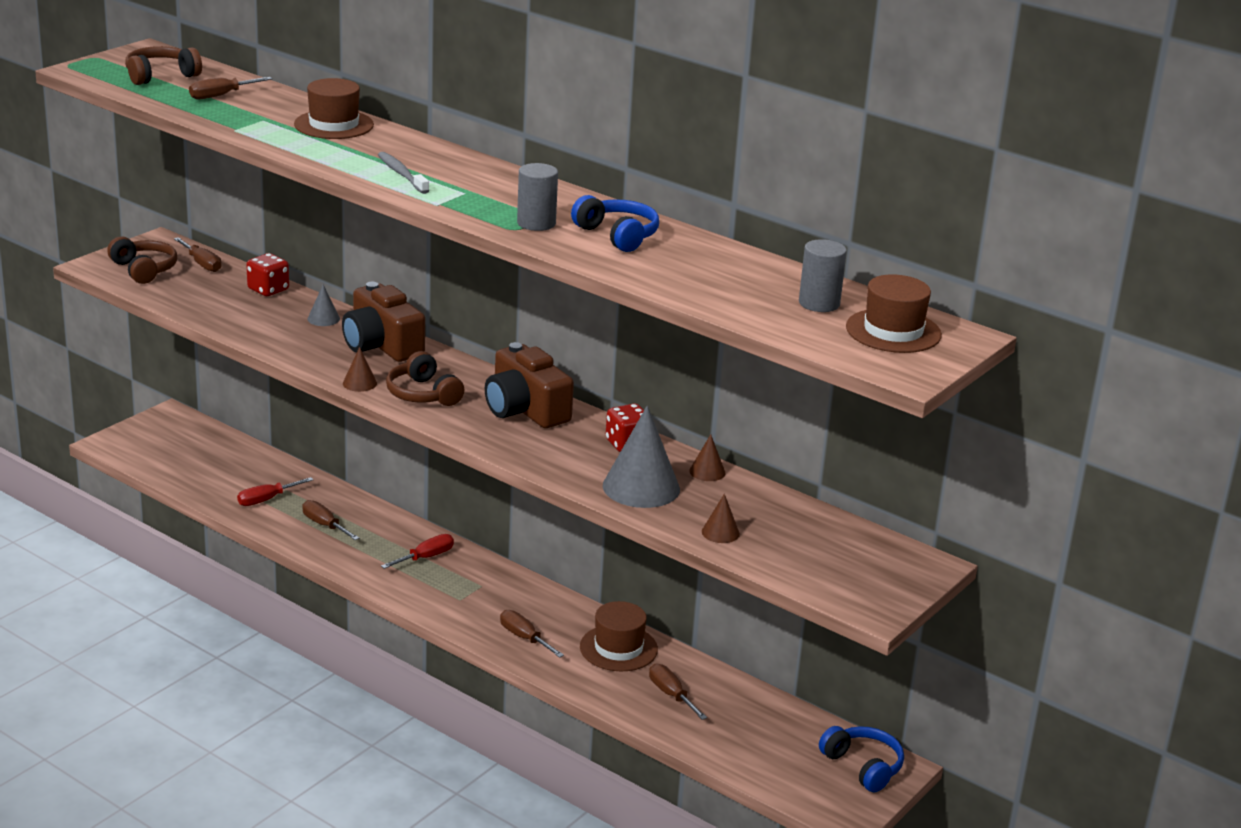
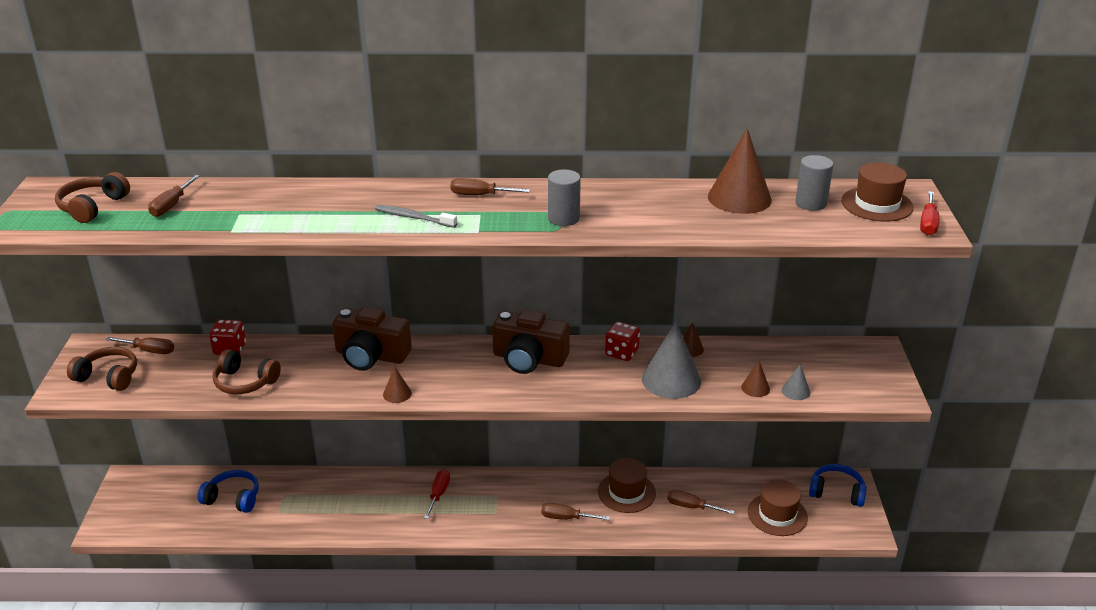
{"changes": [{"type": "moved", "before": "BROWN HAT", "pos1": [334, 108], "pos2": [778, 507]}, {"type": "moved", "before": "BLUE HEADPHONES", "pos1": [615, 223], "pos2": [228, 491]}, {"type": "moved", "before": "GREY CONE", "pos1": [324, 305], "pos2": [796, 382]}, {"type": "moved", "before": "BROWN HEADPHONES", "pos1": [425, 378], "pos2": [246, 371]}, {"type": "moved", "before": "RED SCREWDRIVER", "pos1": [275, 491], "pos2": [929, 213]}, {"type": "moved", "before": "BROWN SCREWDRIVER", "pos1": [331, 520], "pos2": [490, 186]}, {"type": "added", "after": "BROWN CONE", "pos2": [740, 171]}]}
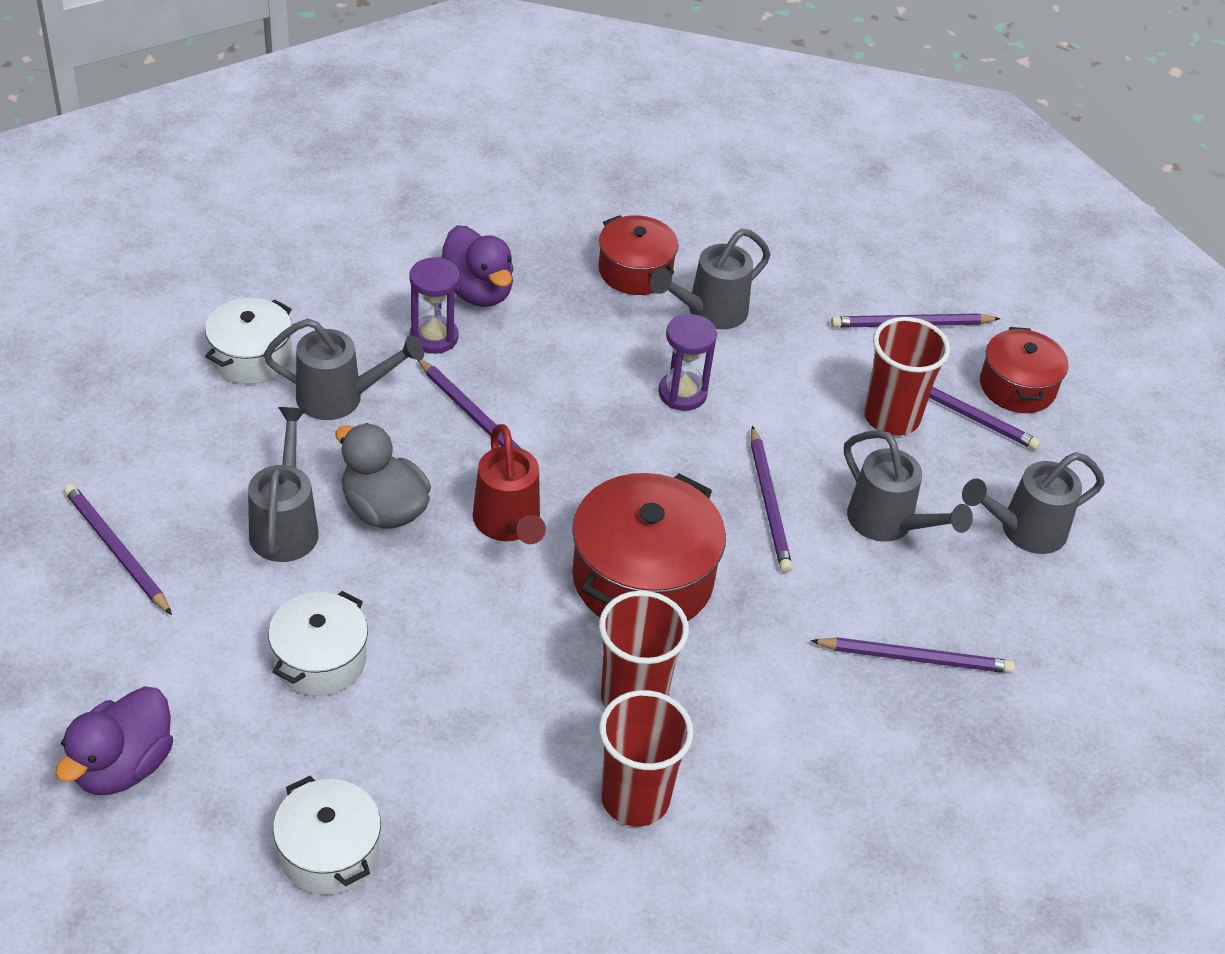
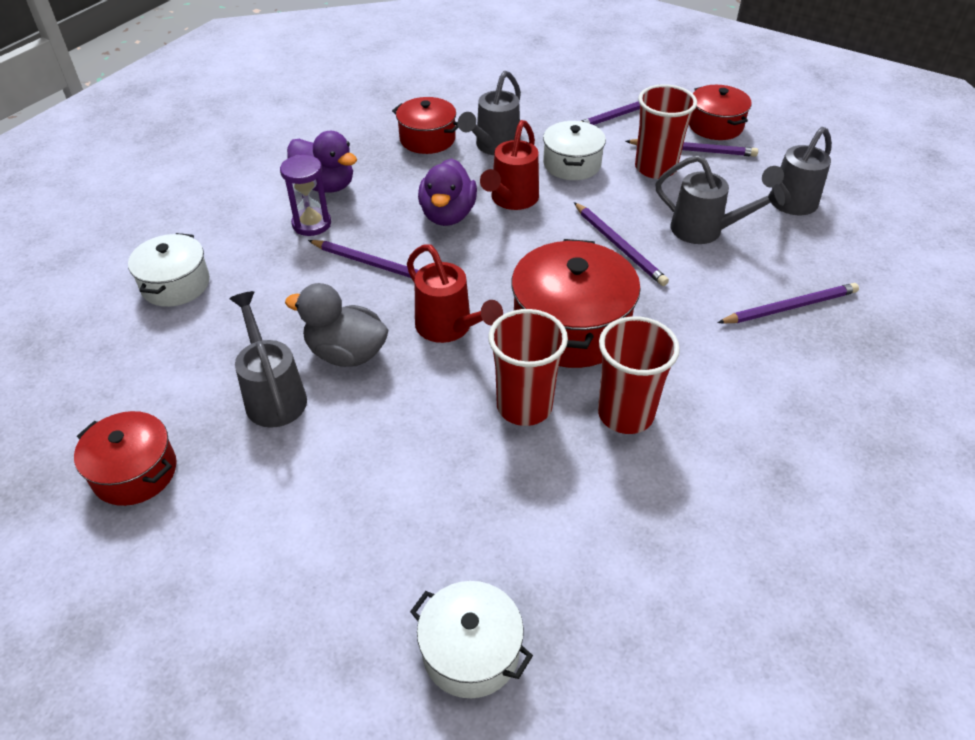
{"changes": [{"type": "replaced", "before": "PURPLE HOURGLASS", "after": "RED WATERING CAN", "pos1": [687, 362], "pos2": [509, 165]}, {"type": "removed", "before": "GREY WATERING CAN", "pos1": [344, 369]}, {"type": "replaced", "before": "PURPLE PENCIL", "after": "RED POT", "pos1": [118, 549], "pos2": [125, 458]}, {"type": "moved", "before": "WHITE POT", "pos1": [318, 643], "pos2": [574, 150]}, {"type": "moved", "before": "PURPLE DUCK", "pos1": [114, 740], "pos2": [447, 192]}, {"type": "moved", "before": "RED CUP", "pos1": [646, 758], "pos2": [528, 367]}]}
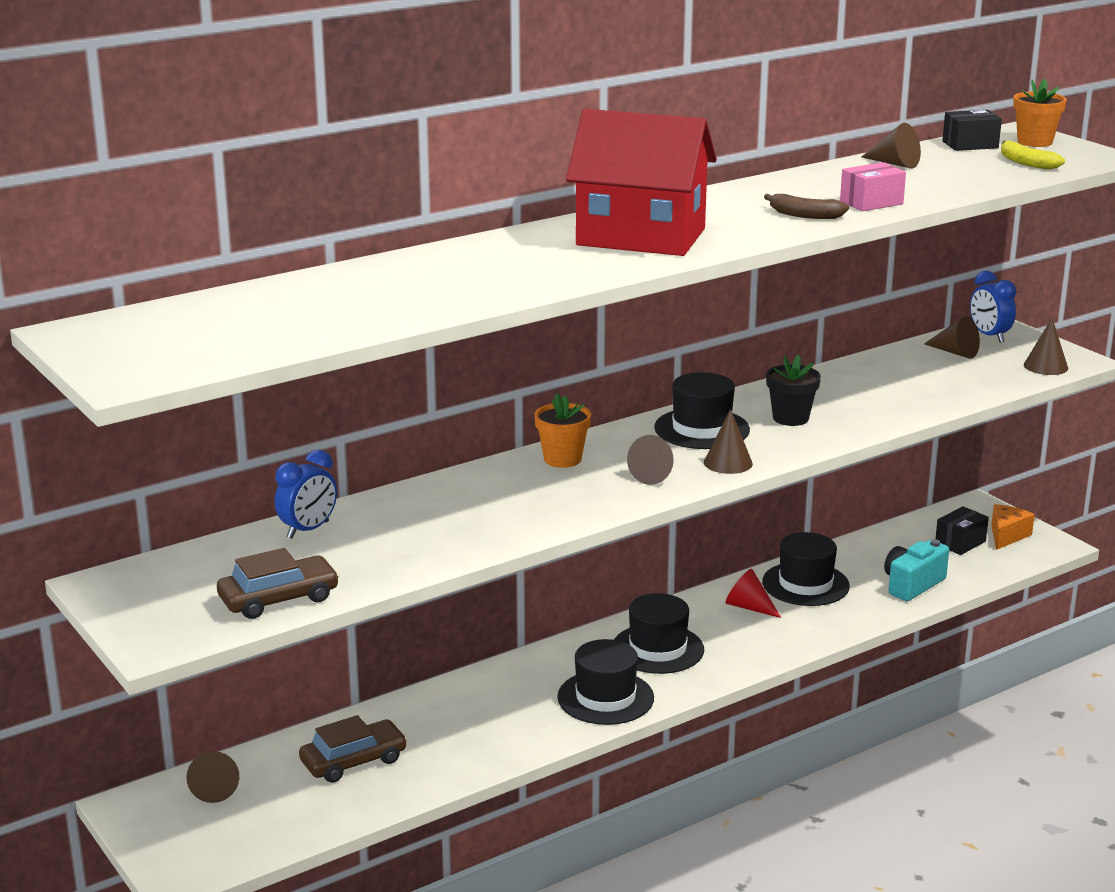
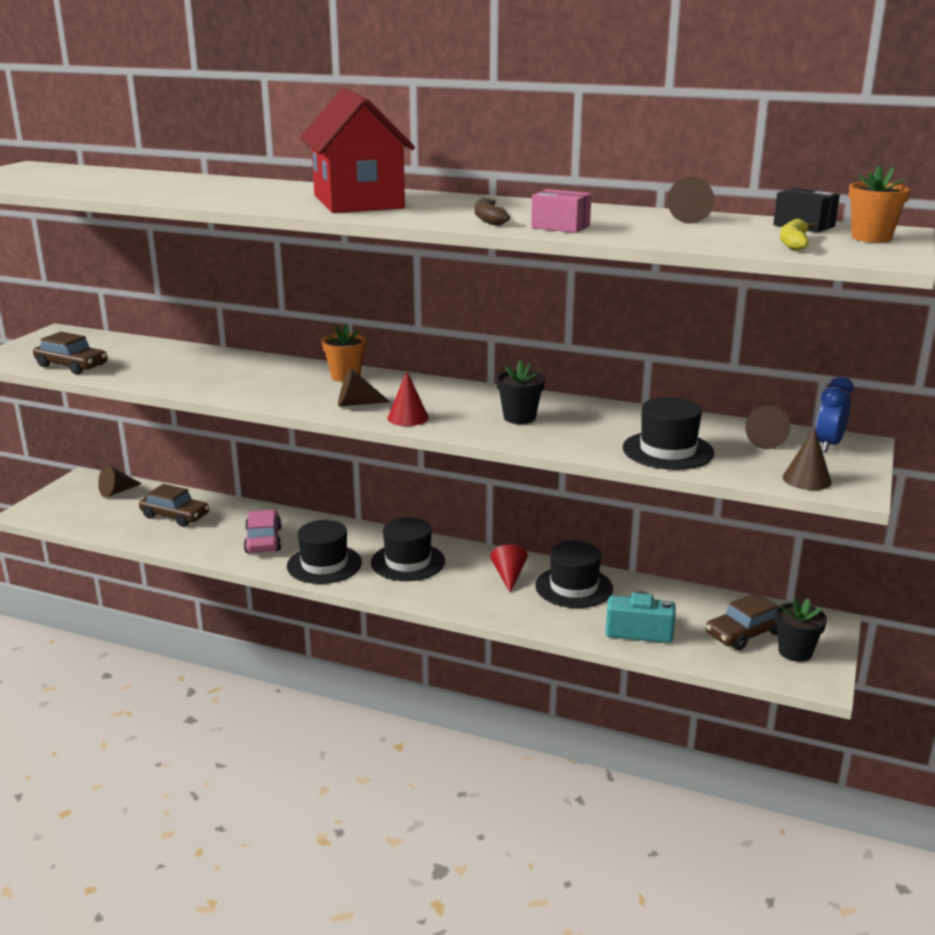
{"changes": [{"type": "moved", "before": "BLACK HAT", "pos1": [702, 410], "pos2": [668, 433]}, {"type": "recoloured", "before": "BROWN CONE", "after": "RED CONE", "pos1": [728, 441], "pos2": [408, 398]}, {"type": "removed", "before": "BLUE CLOCK", "pos1": [306, 494]}, {"type": "replaced", "before": "ORANGE CHEESE", "after": "BLACK FLOWER POT", "pos1": [1013, 527], "pos2": [801, 629]}, {"type": "replaced", "before": "BLACK BOX", "after": "BROWN CAR", "pos1": [962, 530], "pos2": [742, 621]}, {"type": "added", "after": "PINK CAR", "pos2": [263, 531]}]}
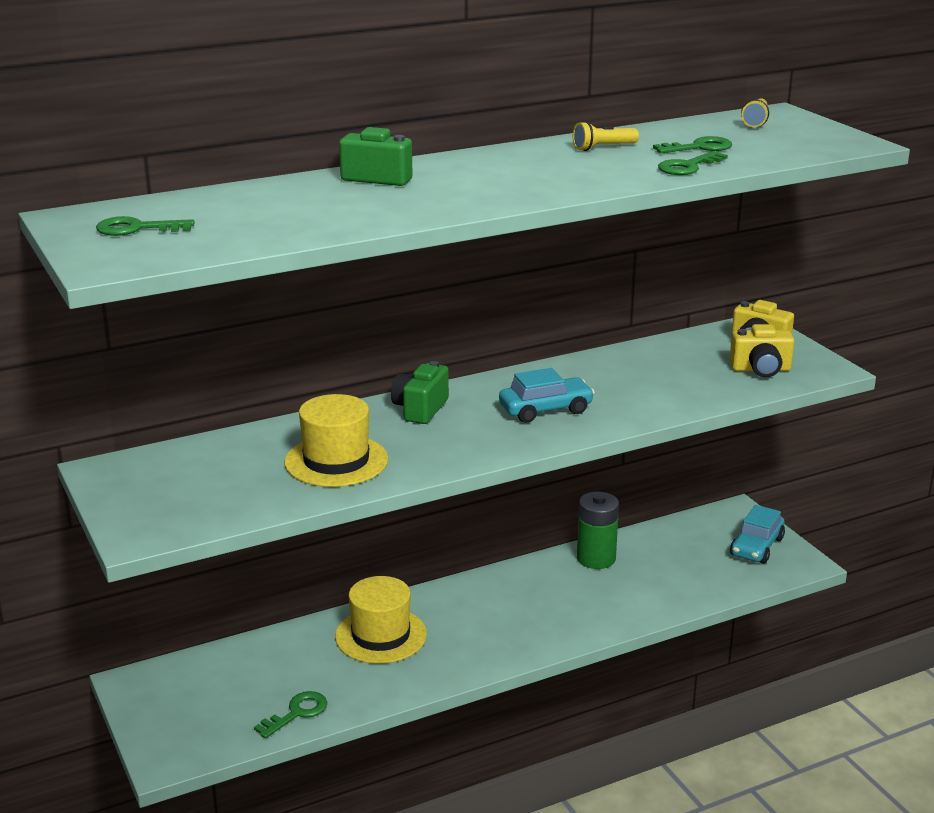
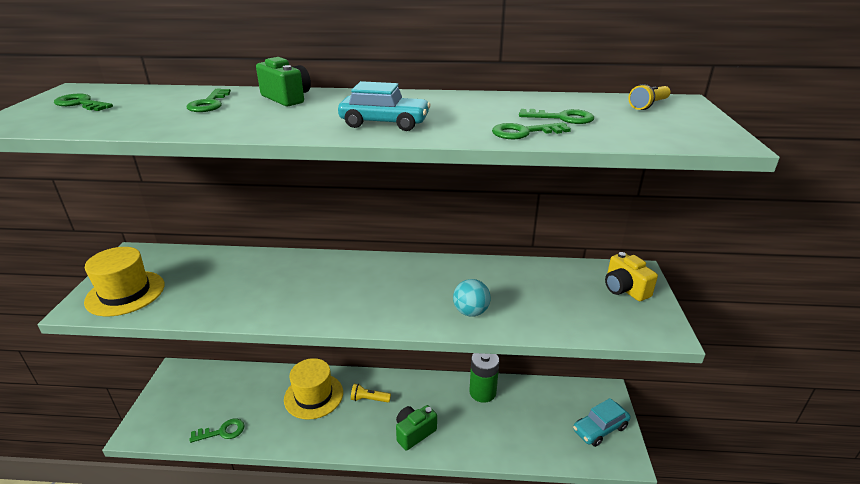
{"changes": [{"type": "moved", "before": "YELLOW FLASHLIGHT", "pos1": [606, 136], "pos2": [371, 393]}, {"type": "removed", "before": "YELLOW CAMERA", "pos1": [762, 350]}, {"type": "moved", "before": "GREEN CAMERA", "pos1": [420, 392], "pos2": [416, 427]}, {"type": "moved", "before": "TURQUOISE CAR", "pos1": [547, 395], "pos2": [384, 106]}, {"type": "moved", "before": "YELLOW HAT", "pos1": [336, 440], "pos2": [124, 281]}, {"type": "added", "after": "GREEN KEY", "pos2": [209, 100]}, {"type": "added", "after": "TURQUOISE BALL", "pos2": [472, 297]}]}
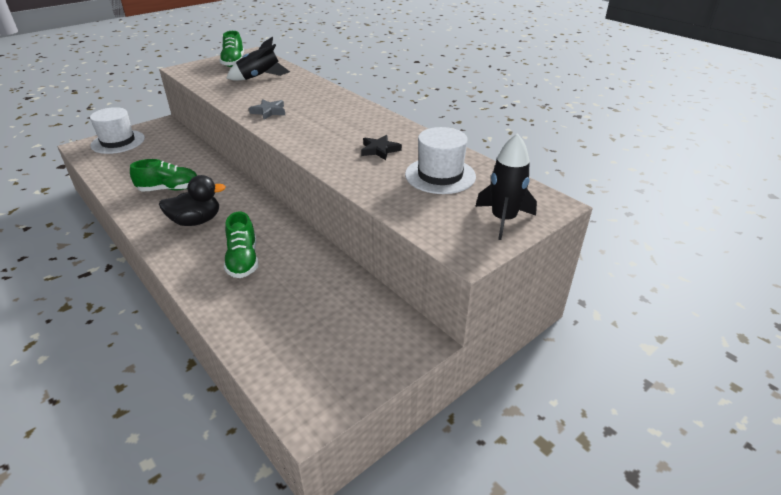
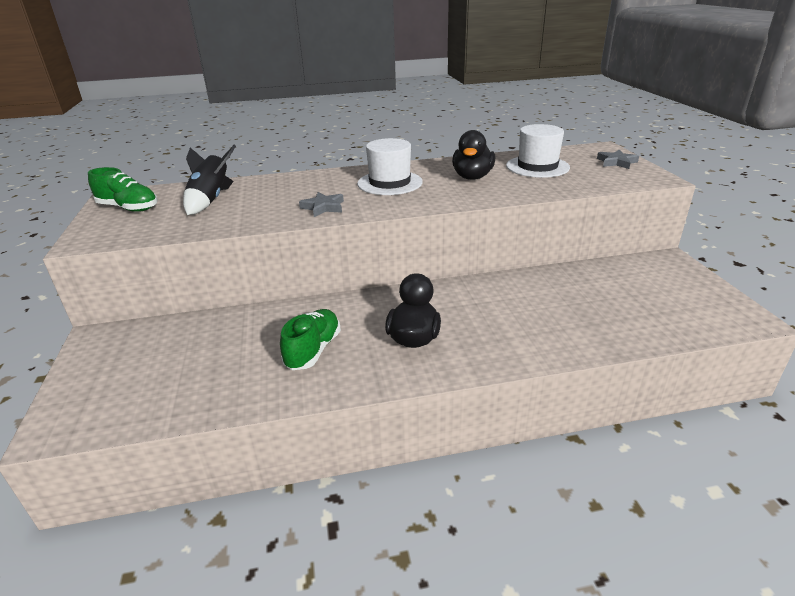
{"changes": [{"type": "moved", "before": "WHITE HAT", "pos1": [117, 130], "pos2": [390, 166]}, {"type": "replaced", "before": "BLACK ROCKET", "after": "GREY STAR", "pos1": [506, 186], "pos2": [618, 159]}, {"type": "replaced", "before": "BLACK STAR", "after": "BLACK DUCK", "pos1": [381, 147], "pos2": [473, 155]}, {"type": "removed", "before": "GREEN SHOE", "pos1": [241, 245]}]}
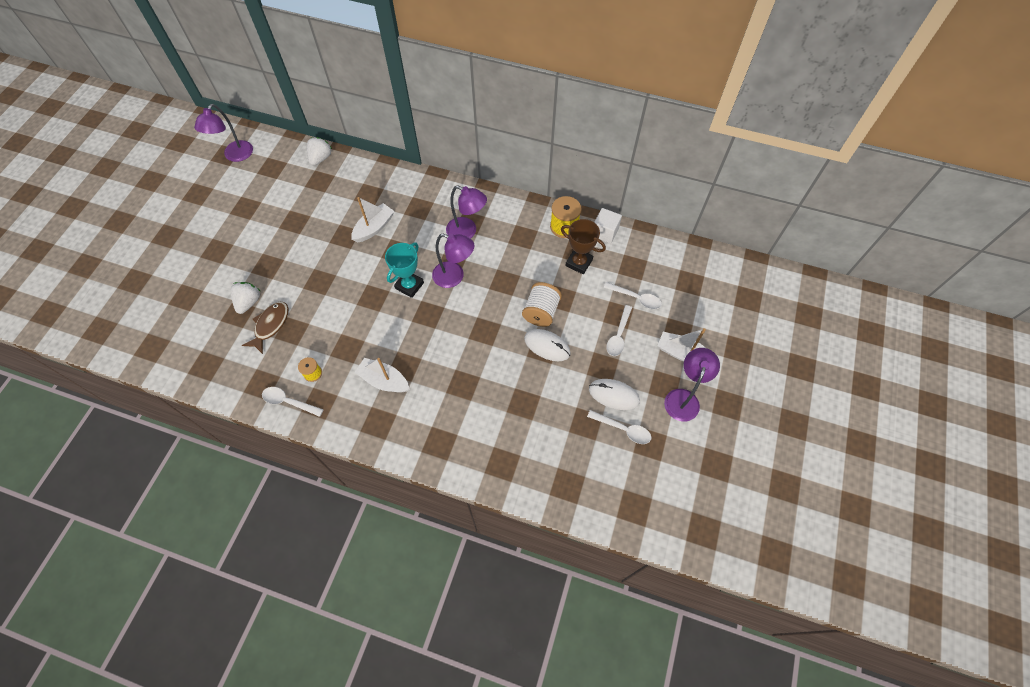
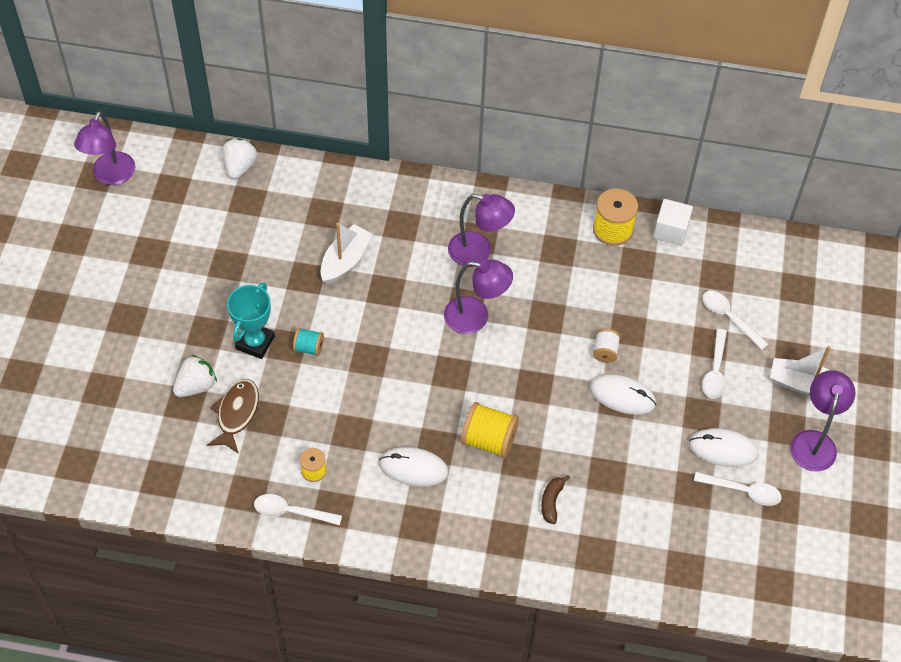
{"changes": [{"type": "removed", "before": "BROWN TROPHY", "pos1": [583, 246]}, {"type": "moved", "before": "TURQUOISE TROPHY", "pos1": [404, 270], "pos2": [251, 321]}, {"type": "turned", "before": "WHITE STRAWBERRY", "pos1": [245, 298], "pos2": [195, 376], "turn": 45}, {"type": "resized", "before": "WHITE SPOOL", "pos1": [542, 304], "pos2": [606, 346], "scale": 0.57}, {"type": "turned", "before": "WHITE SPOON", "pos1": [633, 295], "pos2": [735, 320], "turn": -150}, {"type": "replaced", "before": "WHITE BOAT", "after": "WHITE MOUSE", "pos1": [382, 375], "pos2": [414, 466]}, {"type": "added", "after": "TURQUOISE SPOOL", "pos2": [308, 342]}, {"type": "added", "after": "YELLOW SPOOL", "pos2": [490, 430]}, {"type": "added", "after": "BROWN BANANA", "pos2": [555, 499]}]}
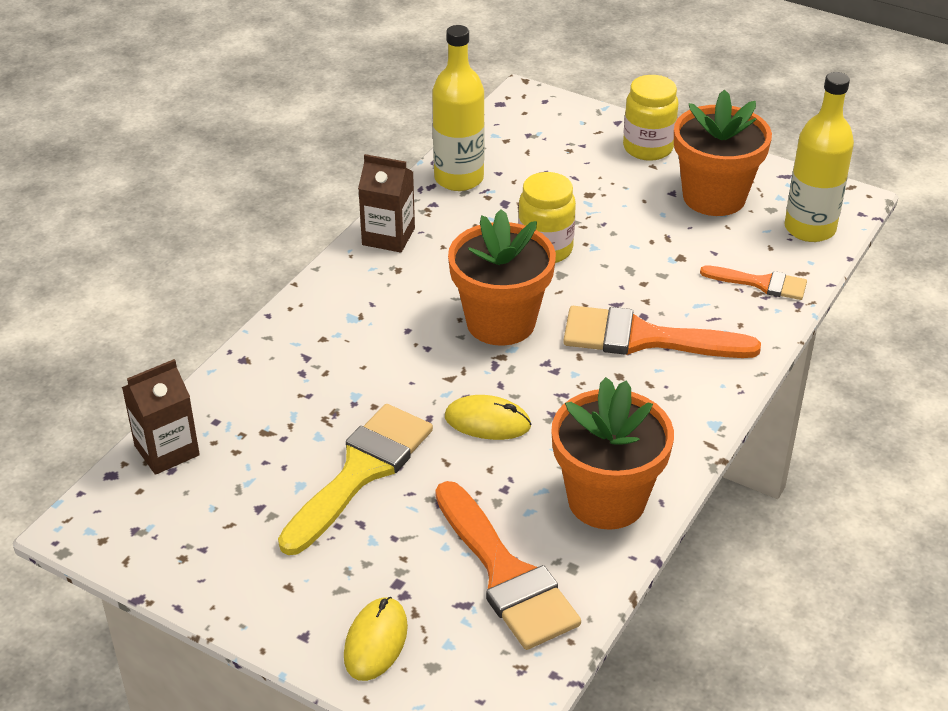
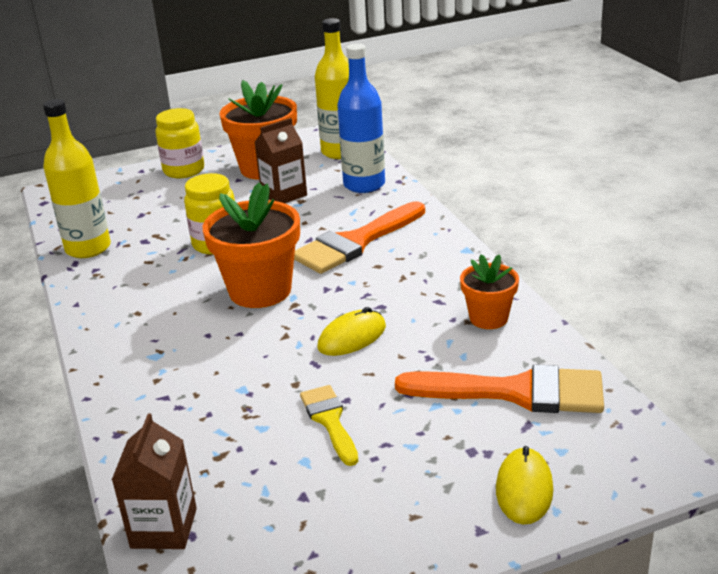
{"changes": [{"type": "moved", "before": "BROWN CARTON", "pos1": [386, 203], "pos2": [280, 160]}, {"type": "replaced", "before": "ORANGE BRUSH", "after": "BLUE BOTTLE", "pos1": [753, 282], "pos2": [361, 118]}, {"type": "resized", "before": "ORANGE FLOWER POT", "pos1": [612, 453], "pos2": [489, 291], "scale": 0.57}, {"type": "resized", "before": "YELLOW BRUSH", "pos1": [355, 479], "pos2": [329, 425], "scale": 0.57}, {"type": "turned", "before": "YELLOW MOUSE", "pos1": [376, 639], "pos2": [524, 485], "turn": 45}]}
